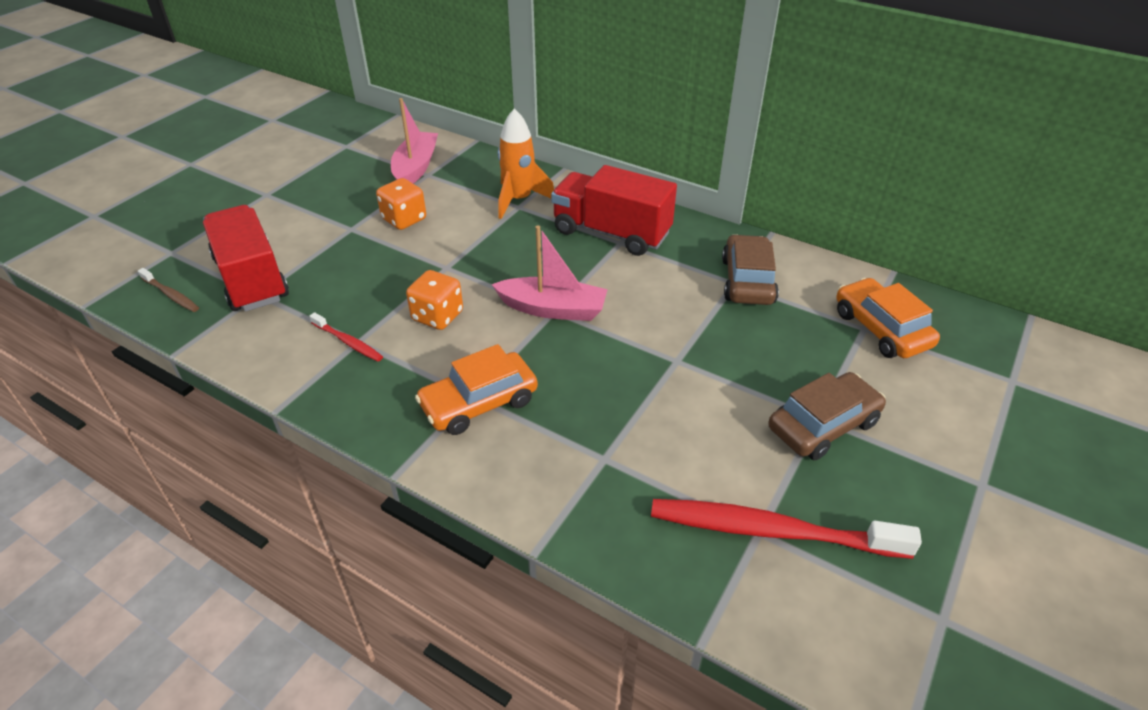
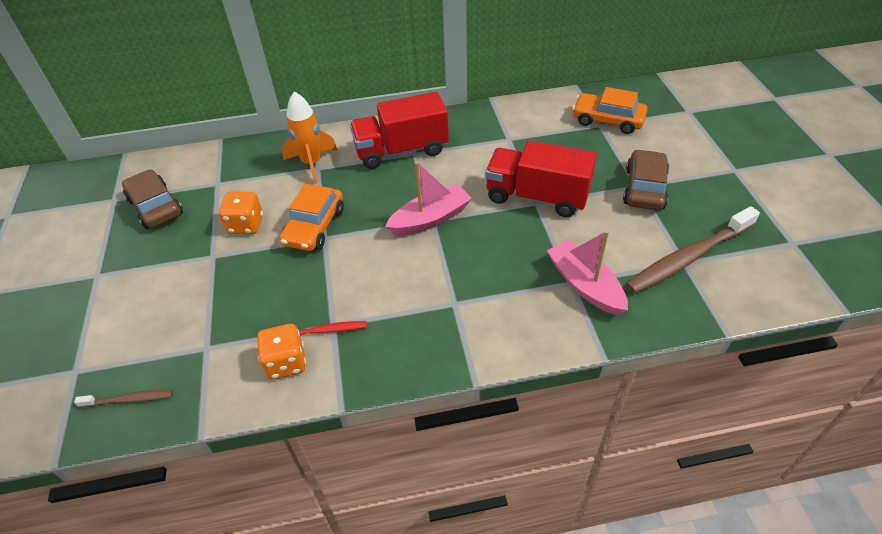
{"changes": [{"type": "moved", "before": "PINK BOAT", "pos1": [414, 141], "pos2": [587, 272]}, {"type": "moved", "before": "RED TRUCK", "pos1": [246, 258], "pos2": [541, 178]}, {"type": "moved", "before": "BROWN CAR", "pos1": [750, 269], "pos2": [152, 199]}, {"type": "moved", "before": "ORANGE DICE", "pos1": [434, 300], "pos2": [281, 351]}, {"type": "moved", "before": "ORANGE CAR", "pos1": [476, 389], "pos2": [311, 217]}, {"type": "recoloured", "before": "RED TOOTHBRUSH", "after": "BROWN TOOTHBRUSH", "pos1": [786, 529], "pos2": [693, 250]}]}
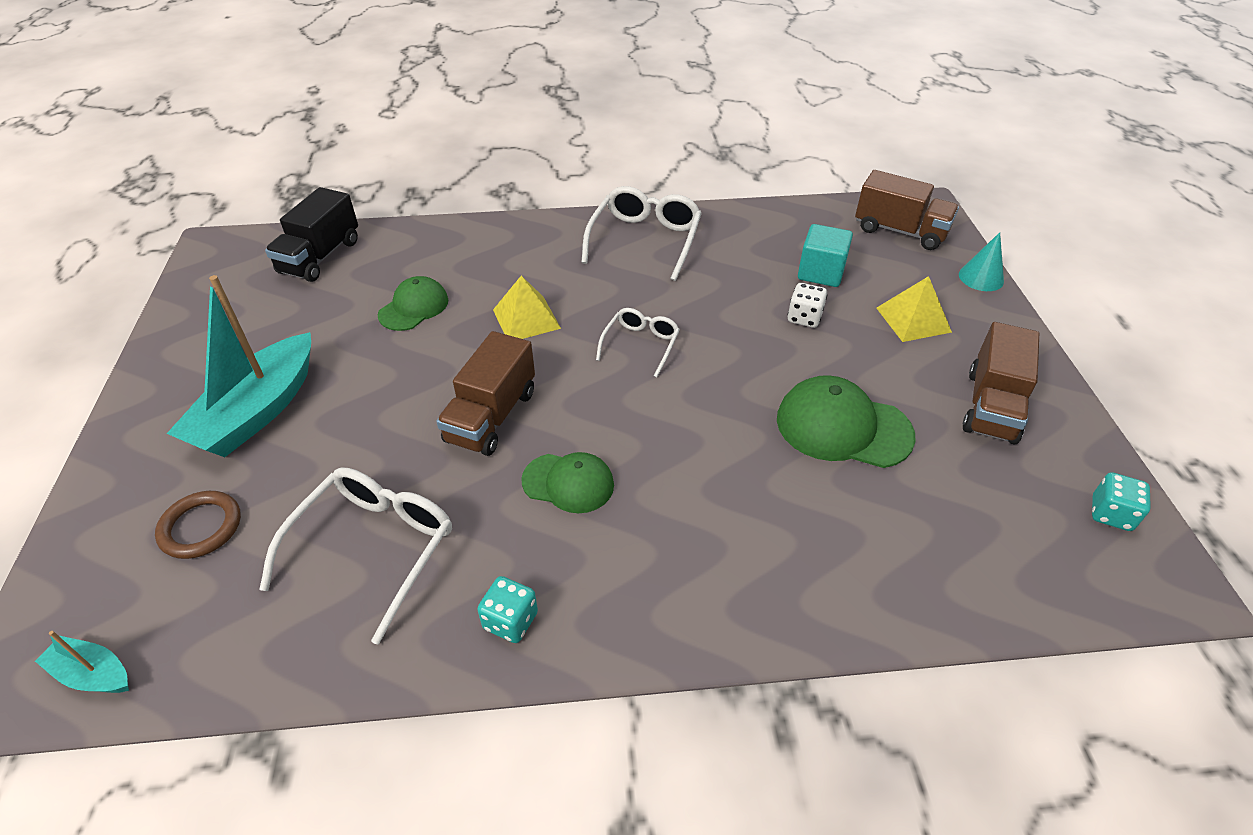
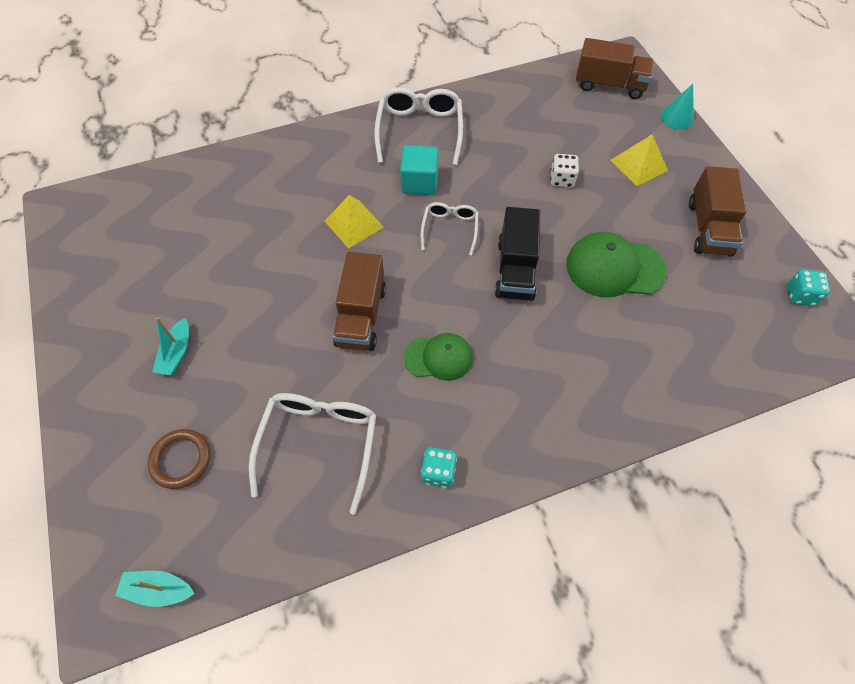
{"changes": [{"type": "moved", "before": "BLACK TRUCK", "pos1": [311, 234], "pos2": [517, 254]}, {"type": "moved", "before": "TURQUOISE CUBE", "pos1": [825, 255], "pos2": [419, 170]}, {"type": "resized", "before": "TURQUOISE BOAT", "pos1": [239, 366], "pos2": [171, 346], "scale": 0.47}, {"type": "removed", "before": "GREEN CAP", "pos1": [413, 303]}]}
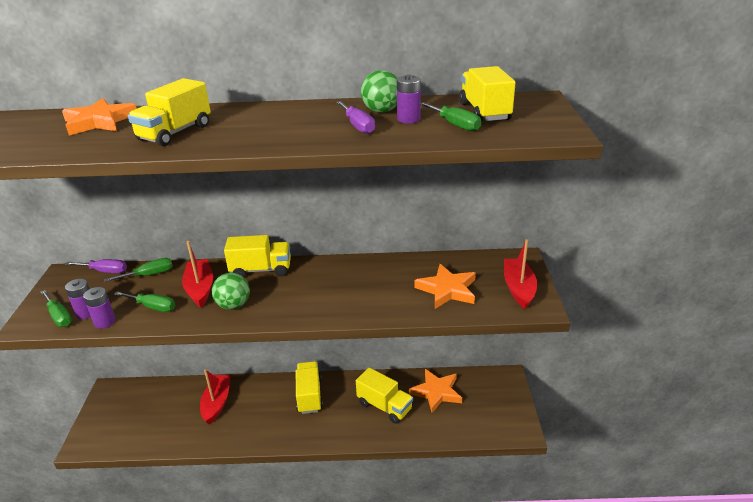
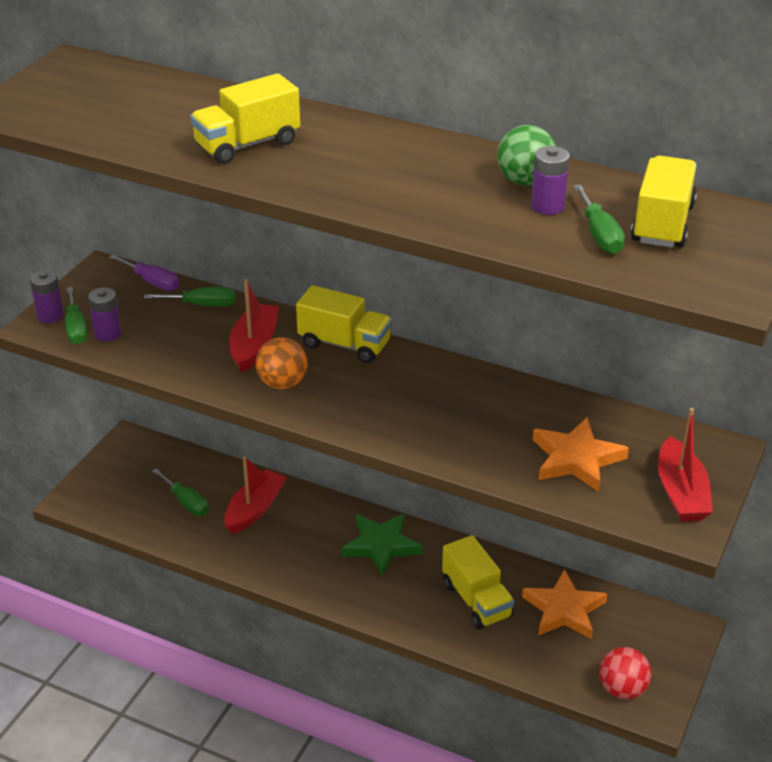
{"changes": [{"type": "removed", "before": "ORANGE STAR", "pos1": [99, 116]}, {"type": "removed", "before": "PURPLE SCREWDRIVER", "pos1": [355, 117]}, {"type": "turned", "before": "RED BOAT", "pos1": [520, 274], "pos2": [685, 465], "turn": 150}, {"type": "recoloured", "before": "GREEN BALL", "after": "ORANGE BALL", "pos1": [231, 291], "pos2": [282, 363]}, {"type": "moved", "before": "PURPLE BATTERY", "pos1": [99, 308], "pos2": [47, 296]}, {"type": "moved", "before": "GREEN SCREWDRIVER", "pos1": [144, 301], "pos2": [180, 492]}, {"type": "replaced", "before": "YELLOW TRUCK", "after": "GREEN STAR", "pos1": [309, 387], "pos2": [381, 545]}, {"type": "added", "after": "RED BALL", "pos2": [625, 673]}]}
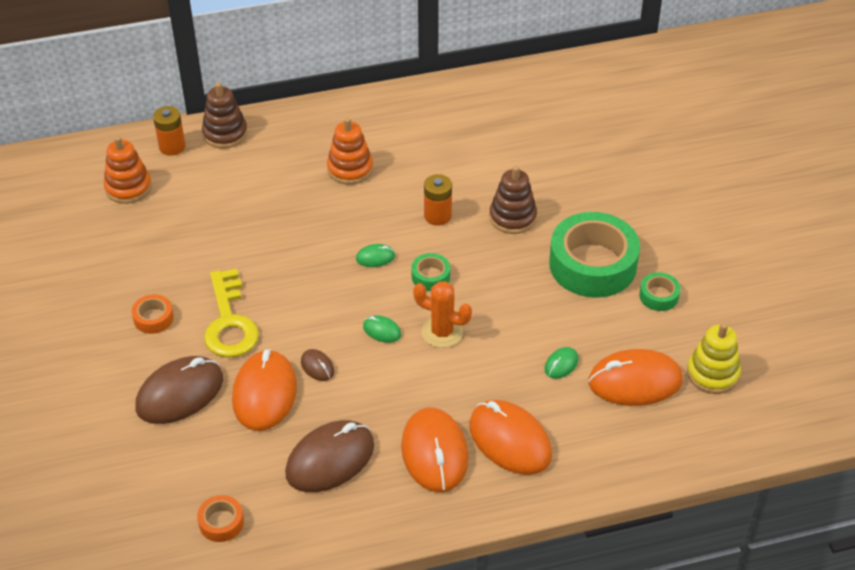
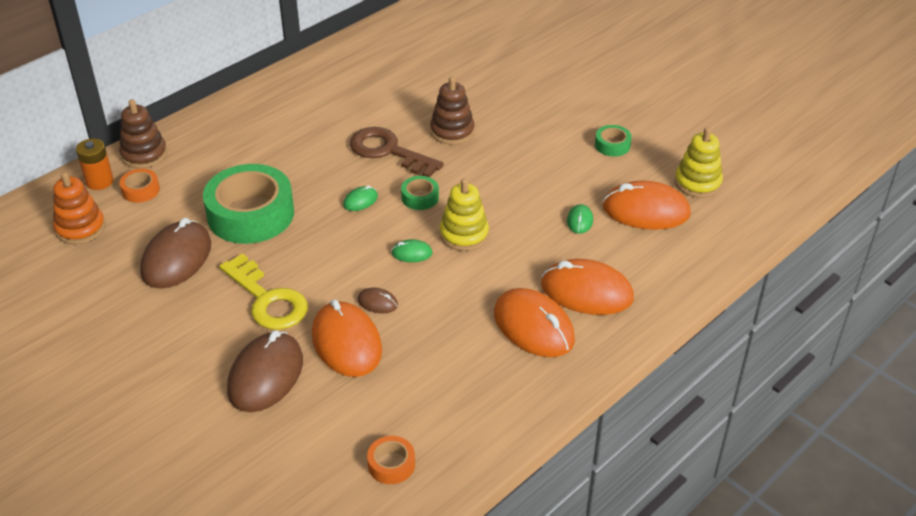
{"changes": [{"type": "removed", "before": "ORANGE STACKING TOY", "pos1": [350, 151]}, {"type": "replaced", "before": "ORANGE BATTERY", "after": "BROWN KEY", "pos1": [438, 200], "pos2": [397, 152]}, {"type": "moved", "before": "GREEN TAPE", "pos1": [594, 255], "pos2": [248, 204]}, {"type": "replaced", "before": "ORANGE CACTUS", "after": "YELLOW STACKING TOY", "pos1": [442, 314], "pos2": [464, 214]}, {"type": "moved", "before": "ORANGE TAPE", "pos1": [153, 314], "pos2": [139, 186]}, {"type": "turned", "before": "ORANGE MOUSE", "pos1": [635, 377], "pos2": [647, 205], "turn": 45}, {"type": "moved", "before": "BROWN MOUSE", "pos1": [329, 456], "pos2": [175, 253]}]}
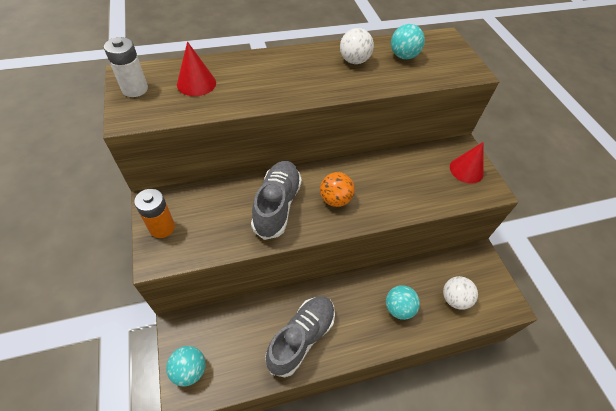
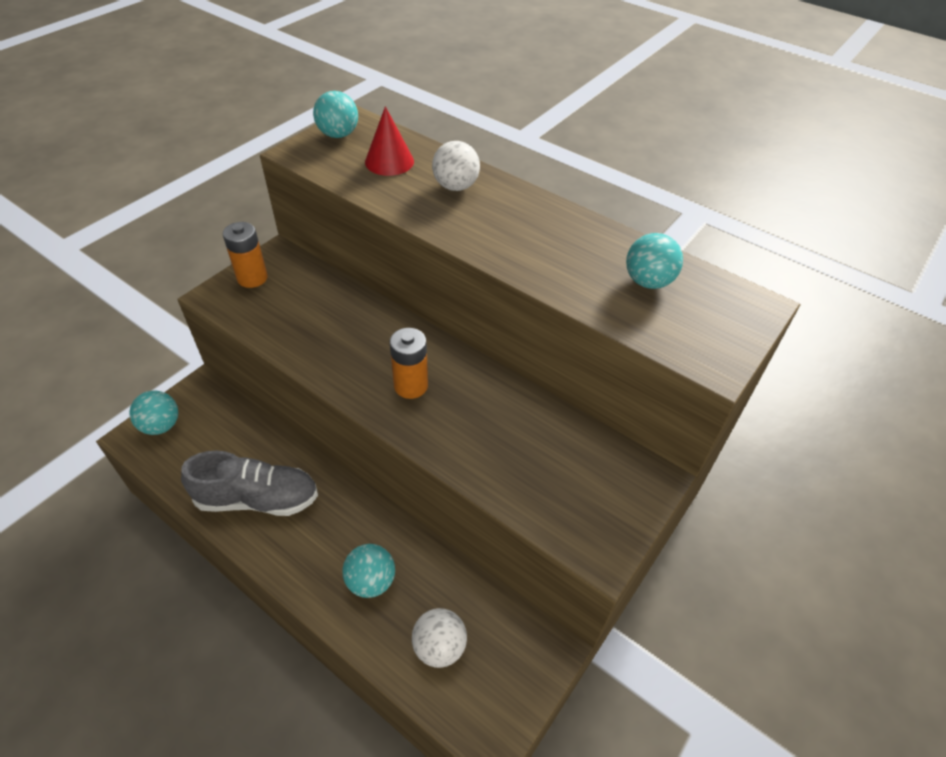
{"changes": [{"type": "moved", "before": "WHITE BALL", "pos1": [357, 46], "pos2": [456, 166]}, {"type": "replaced", "before": "WHITE BATTERY", "after": "TURQUOISE BALL", "pos1": [126, 67], "pos2": [335, 114]}, {"type": "removed", "before": "RED CONE", "pos1": [467, 163]}, {"type": "removed", "before": "GREY SHOE", "pos1": [276, 200]}, {"type": "replaced", "before": "ORANGE BALL", "after": "ORANGE BATTERY", "pos1": [337, 189], "pos2": [409, 363]}]}
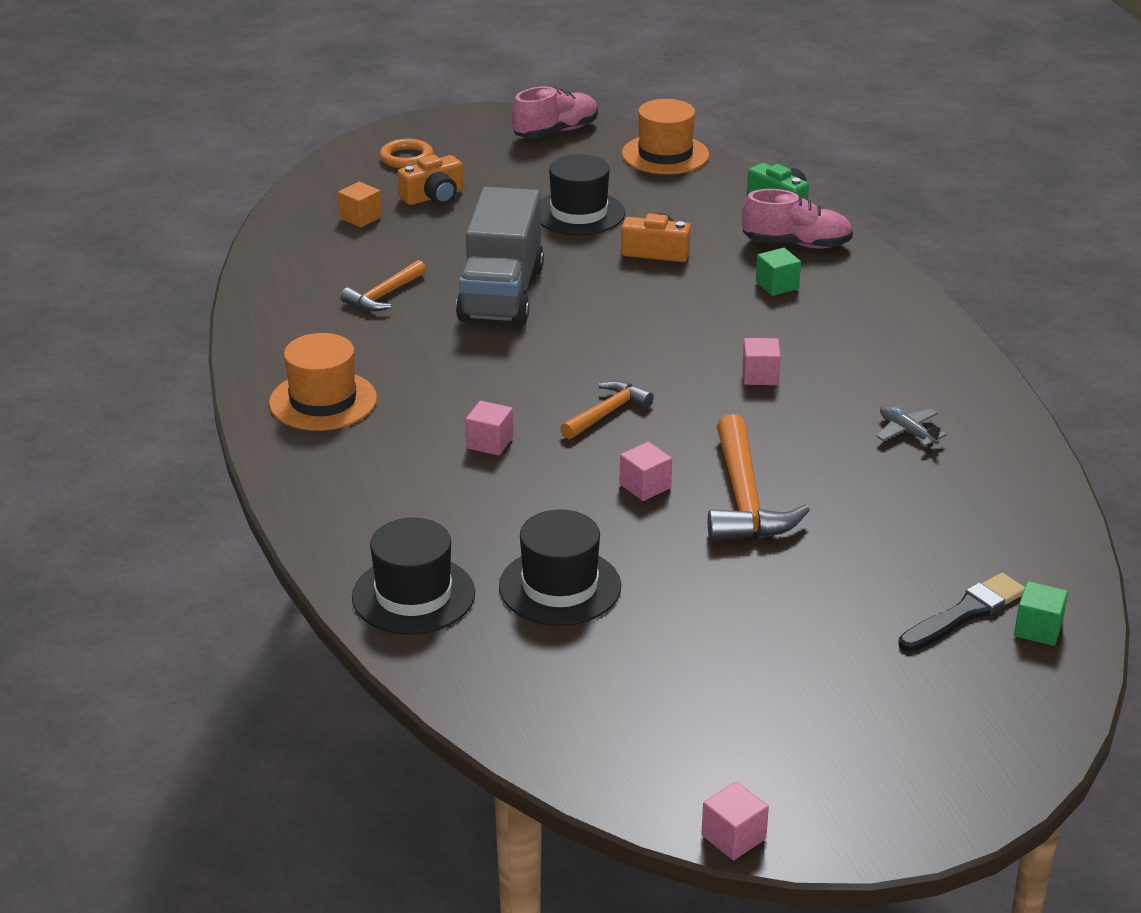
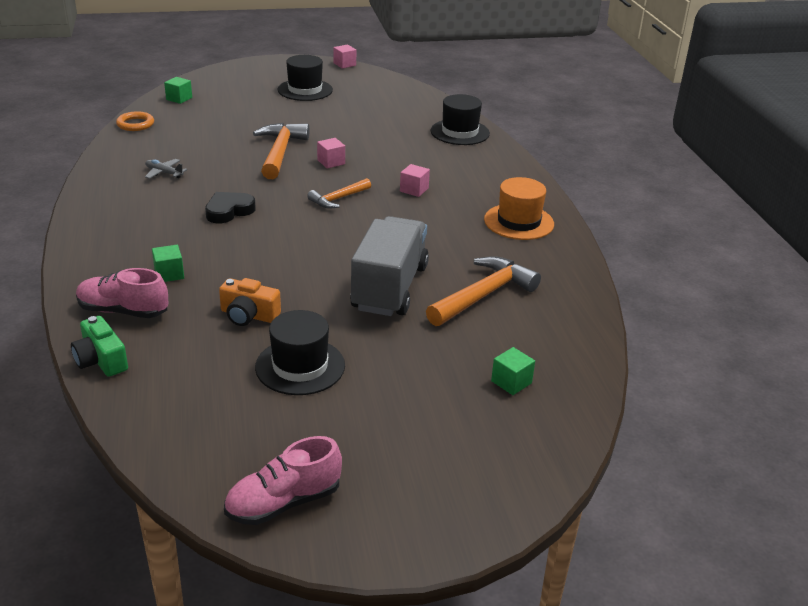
{"changes": [{"type": "removed", "before": "ORANGE HAT", "pos1": [665, 136]}, {"type": "moved", "before": "ORANGE RING", "pos1": [406, 154], "pos2": [135, 121]}, {"type": "removed", "before": "ORANGE CAMERA", "pos1": [430, 180]}, {"type": "recoloured", "before": "ORANGE CUBE", "after": "GREEN CUBE", "pos1": [360, 204], "pos2": [513, 371]}, {"type": "resized", "before": "ORANGE HAMMER", "pos1": [383, 285], "pos2": [483, 291], "scale": 1.67}, {"type": "replaced", "before": "PINK CUBE", "after": "BLACK HEART", "pos1": [761, 361], "pos2": [230, 207]}, {"type": "turned", "before": "GREY PLANE", "pos1": [911, 426], "pos2": [166, 169], "turn": 150}, {"type": "moved", "before": "BLACK HAT", "pos1": [560, 568], "pos2": [305, 78]}, {"type": "removed", "before": "BLACK BRUSH", "pos1": [961, 612]}]}
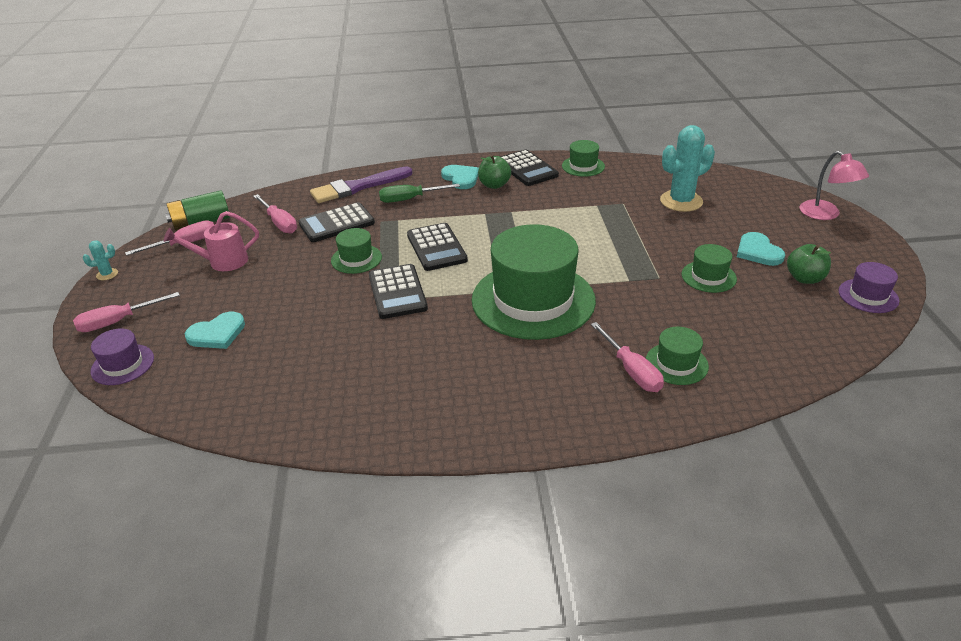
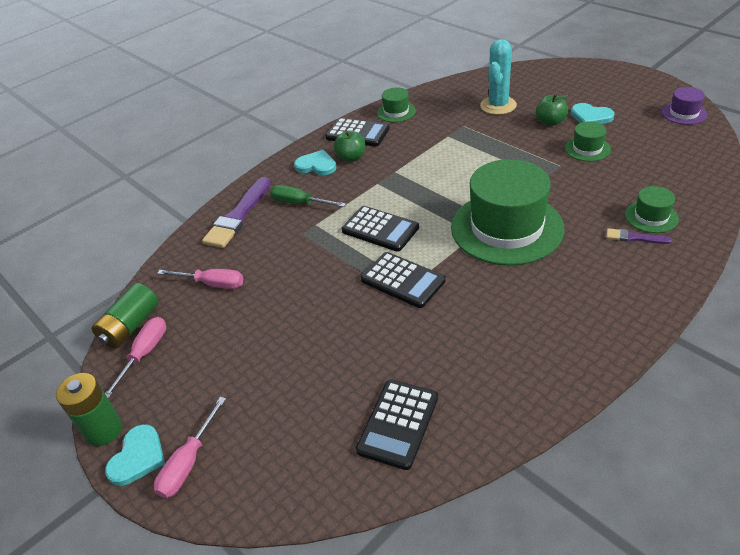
{"changes": [{"type": "removed", "before": "PINK LAMP", "pos1": [834, 185]}, {"type": "turned", "before": "GREEN SCREWDRIVER", "pos1": [419, 193], "pos2": [308, 196], "turn": 75}, {"type": "moved", "before": "BLACK CALCULATOR", "pos1": [337, 222], "pos2": [397, 424]}, {"type": "removed", "before": "PINK WATERING CAN", "pos1": [211, 241]}, {"type": "removed", "before": "GREEN HAT", "pos1": [356, 251]}, {"type": "replaced", "before": "TURQUOISE CACTUS", "after": "GREEN BATTERY", "pos1": [100, 260], "pos2": [89, 409]}, {"type": "moved", "before": "GREEN APPLE", "pos1": [809, 264], "pos2": [552, 110]}, {"type": "moved", "before": "TURQUOISE HEART", "pos1": [215, 330], "pos2": [135, 455]}, {"type": "replaced", "before": "PINK SCREWDRIVER", "after": "PURPLE BRUSH", "pos1": [627, 357], "pos2": [639, 236]}, {"type": "removed", "before": "PURPLE HAT", "pos1": [122, 357]}]}
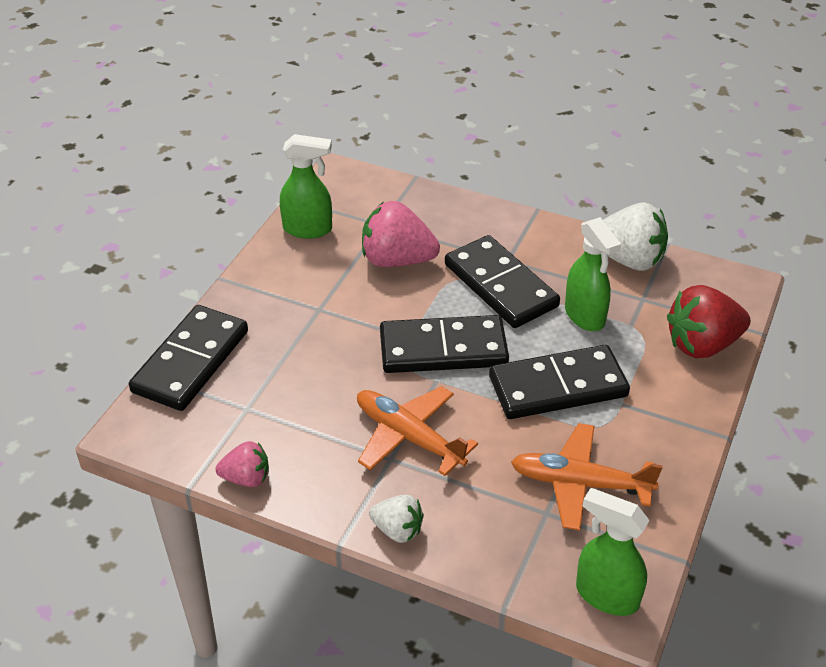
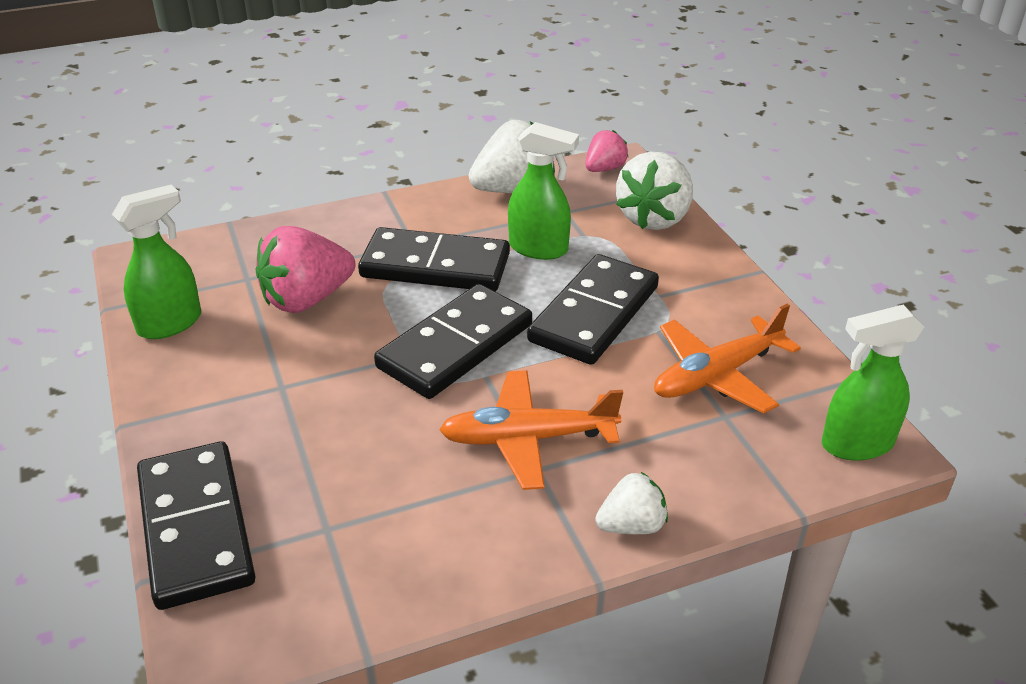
{"changes": [{"type": "recoloured", "before": "RED STRAWBERRY", "after": "WHITE STRAWBERRY", "pos1": [709, 321], "pos2": [654, 191]}, {"type": "moved", "before": "PINK STRAWBERRY", "pos1": [242, 464], "pos2": [606, 151]}]}
